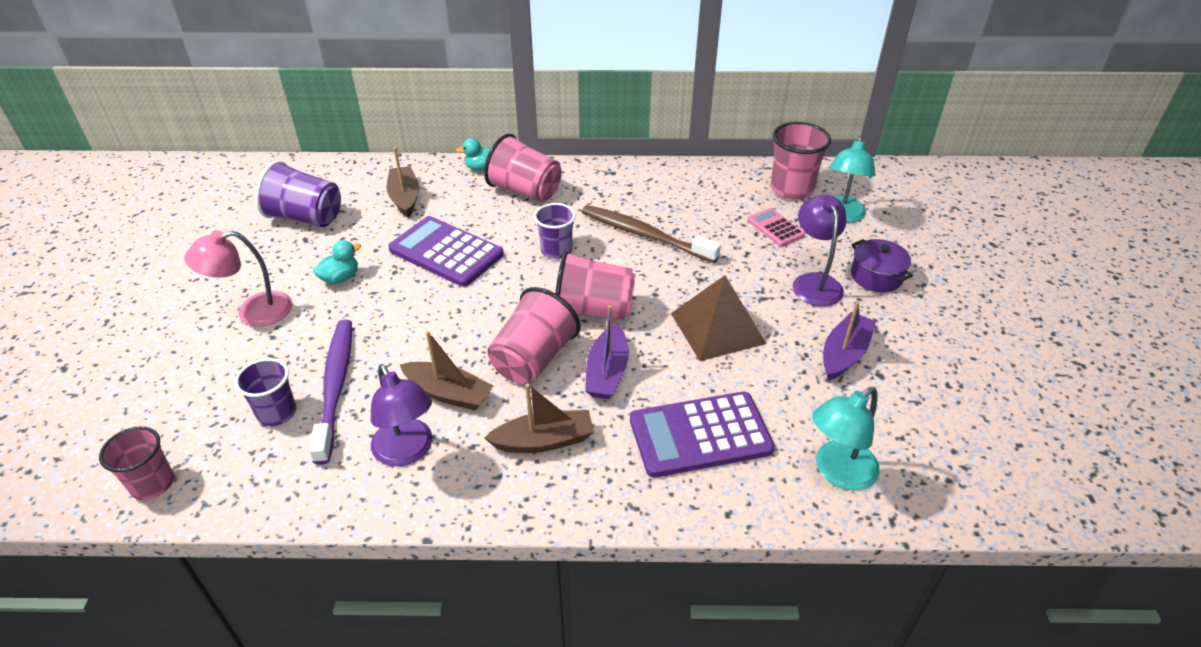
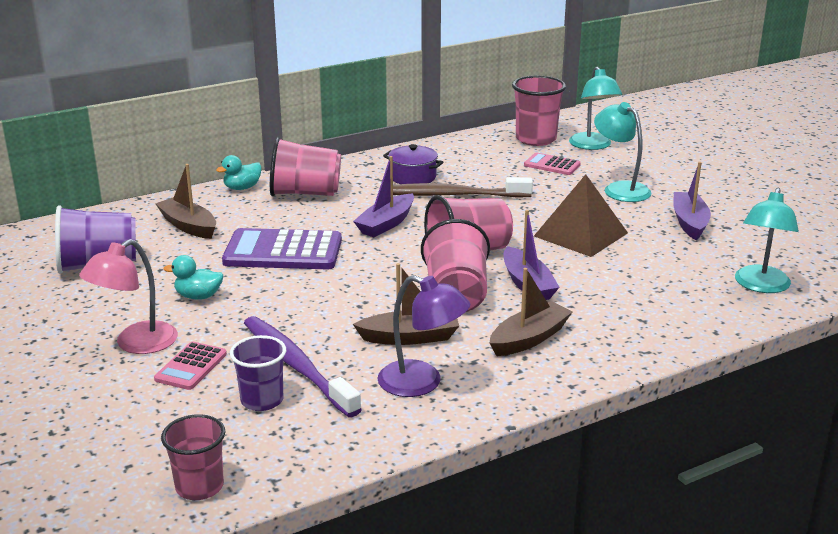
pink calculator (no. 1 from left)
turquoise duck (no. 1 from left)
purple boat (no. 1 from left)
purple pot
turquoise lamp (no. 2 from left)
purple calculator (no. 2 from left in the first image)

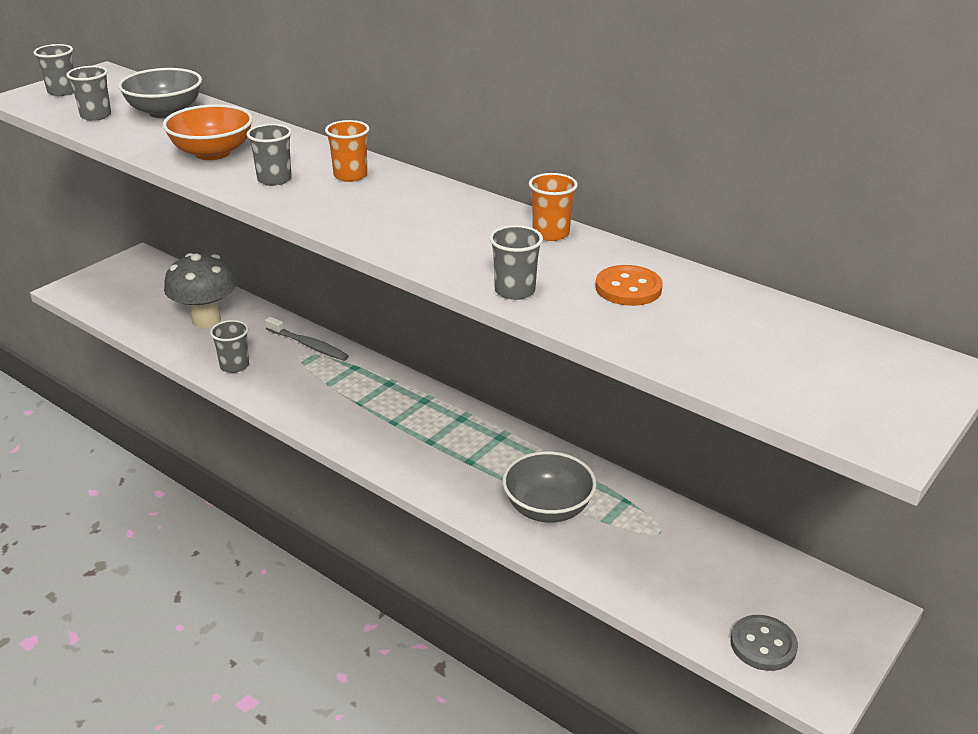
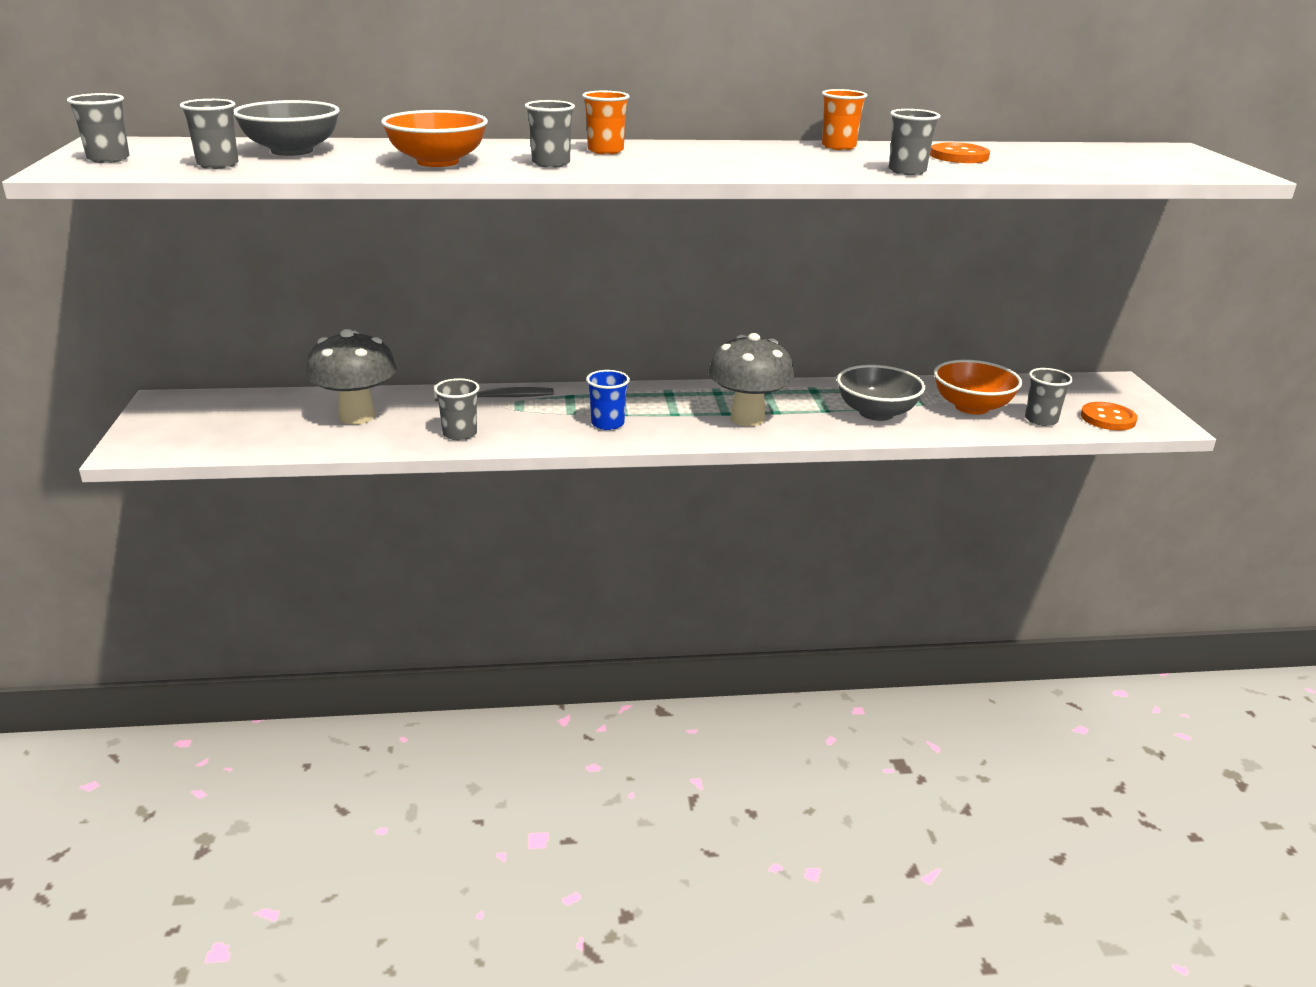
blue cup
grey mushroom (no. 2 from left)
orange bowl (no. 2 from left)
grey cup (no. 6 from left)
orange button (no. 2 from left)

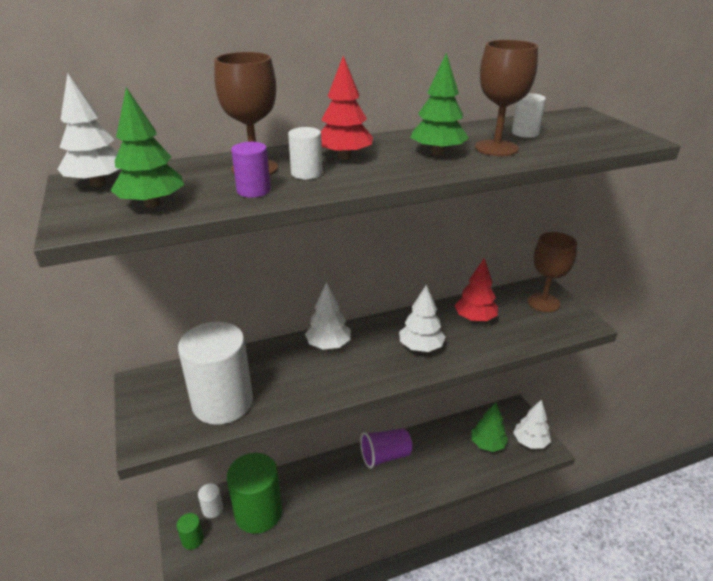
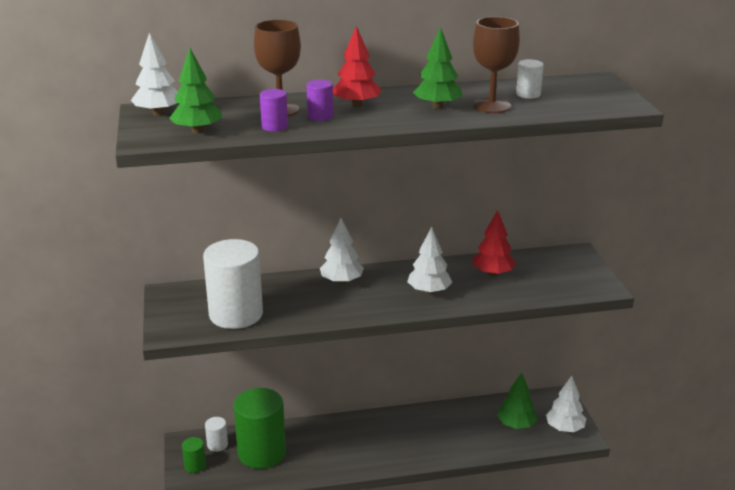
purple cylinder (no. 2 from left)
purple cup
brown goblet (no. 3 from left in the first image)

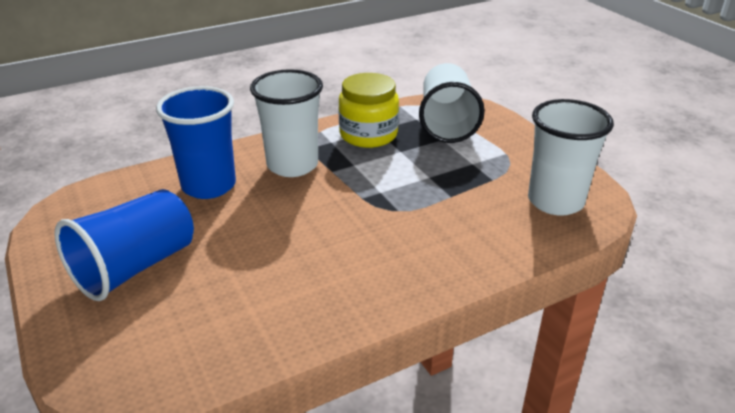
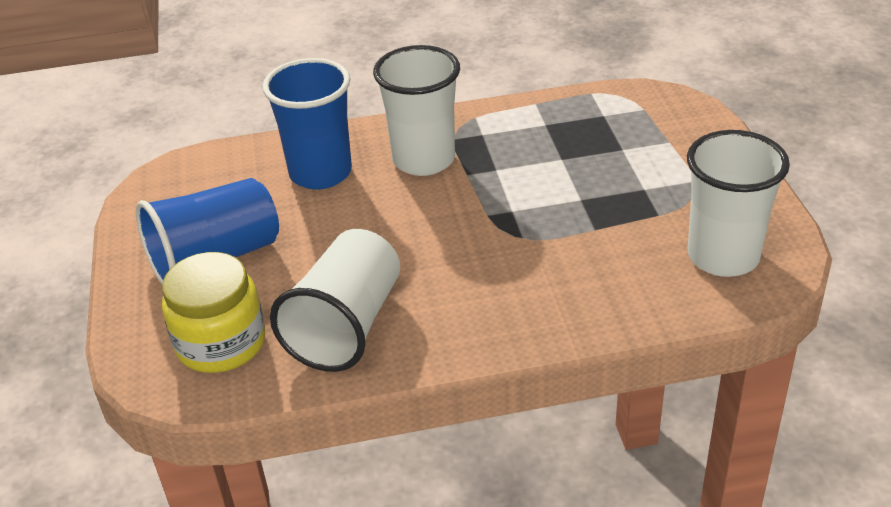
yellow jar
white cup (no. 1 from left)

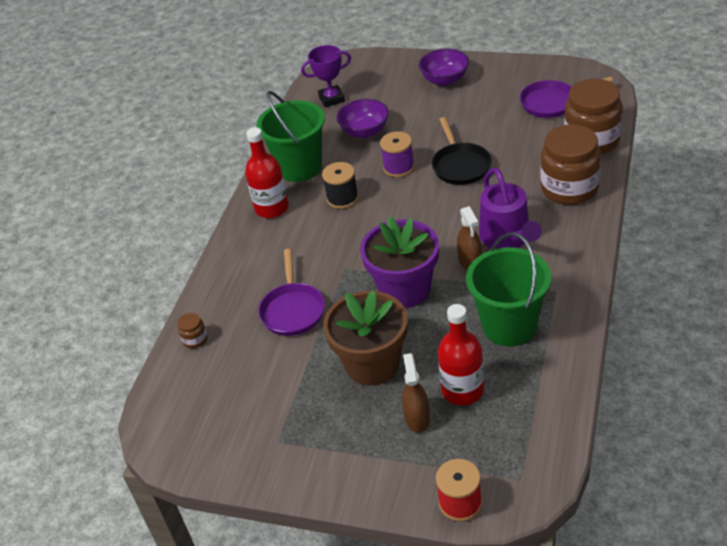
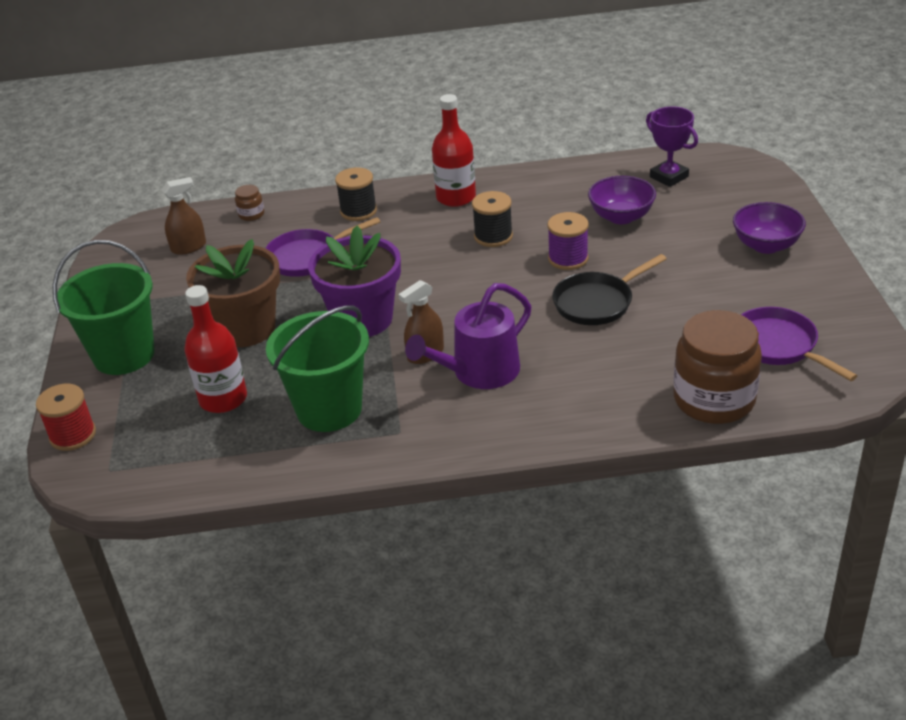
green bucket (no. 1 from left)
brown spray bottle (no. 1 from left)
black spool (no. 1 from left)
brown jar (no. 2 from left in the first image)

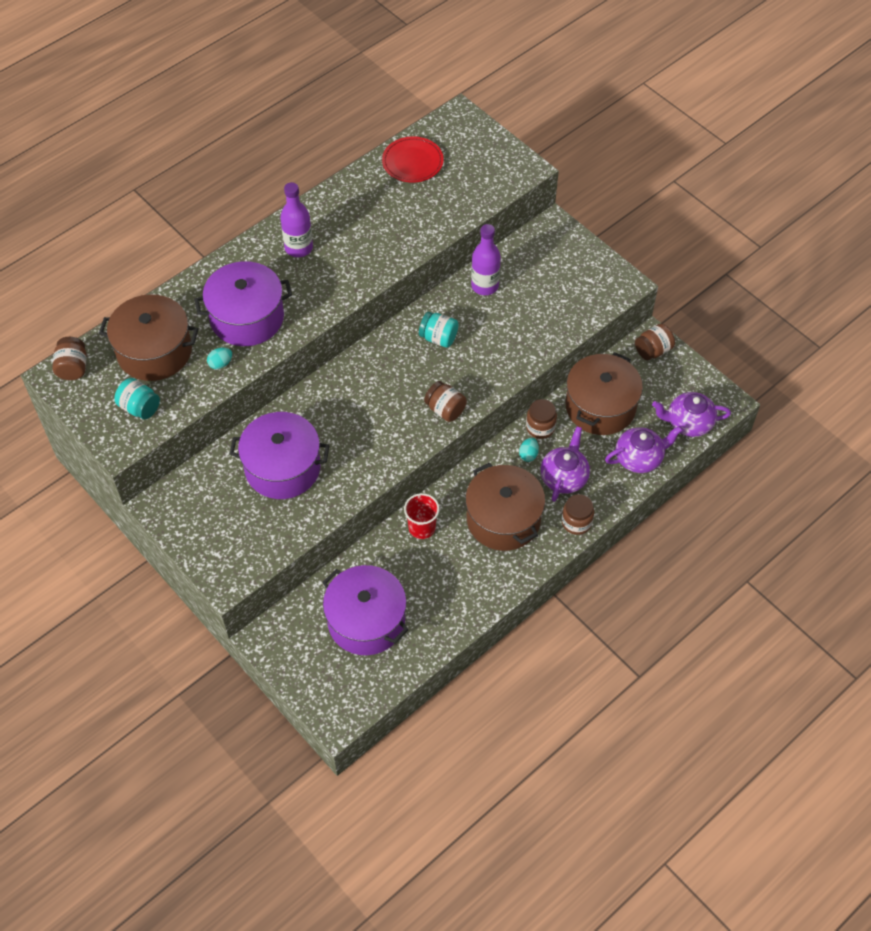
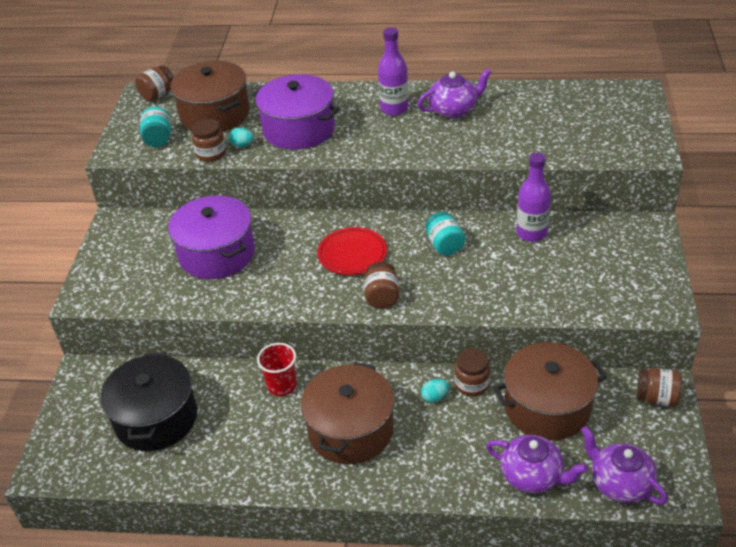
black pot
brown jar (no. 2 from left)
red plate
purple teapot (no. 1 from left)

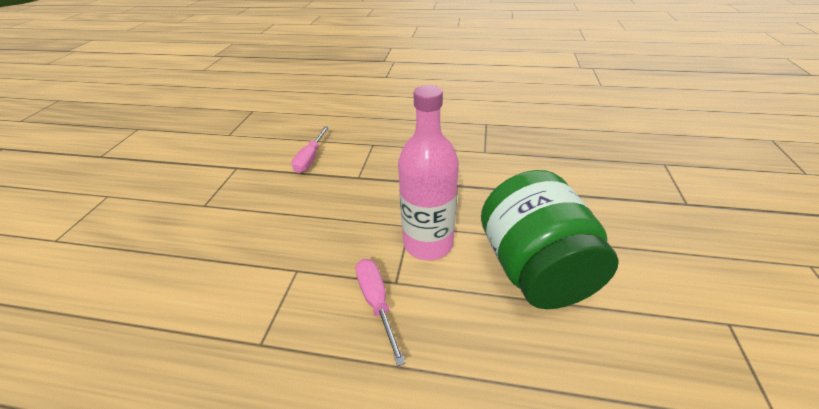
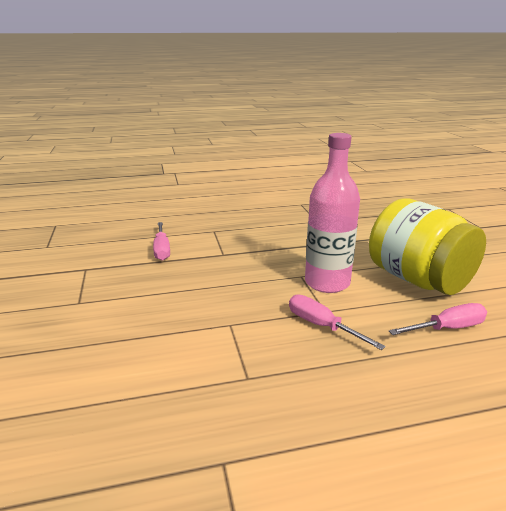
yellow jar
pink screwdriver (no. 3 from left)

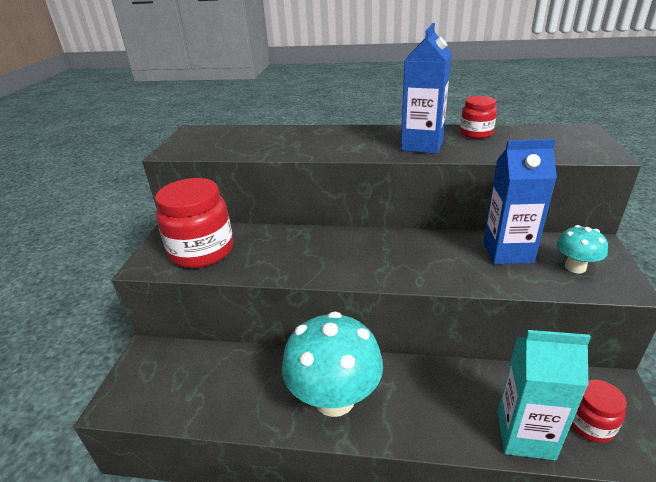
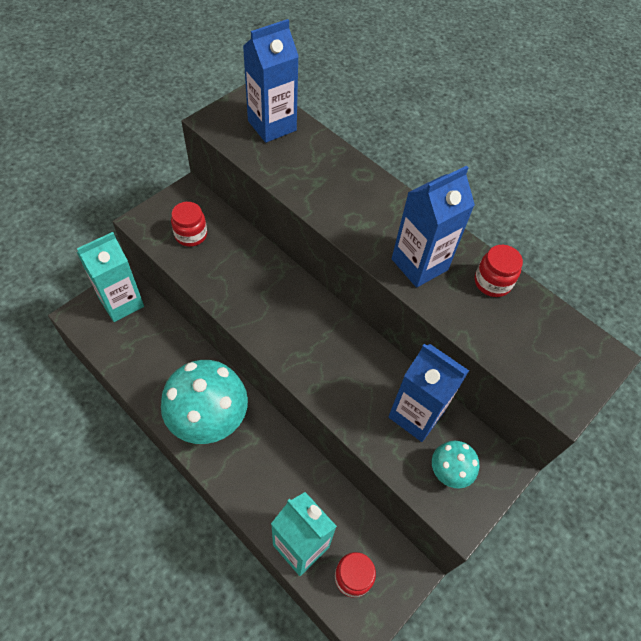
turquoise carton (no. 1 from left)
red jar (no. 1 from left)
blue carton (no. 1 from left)

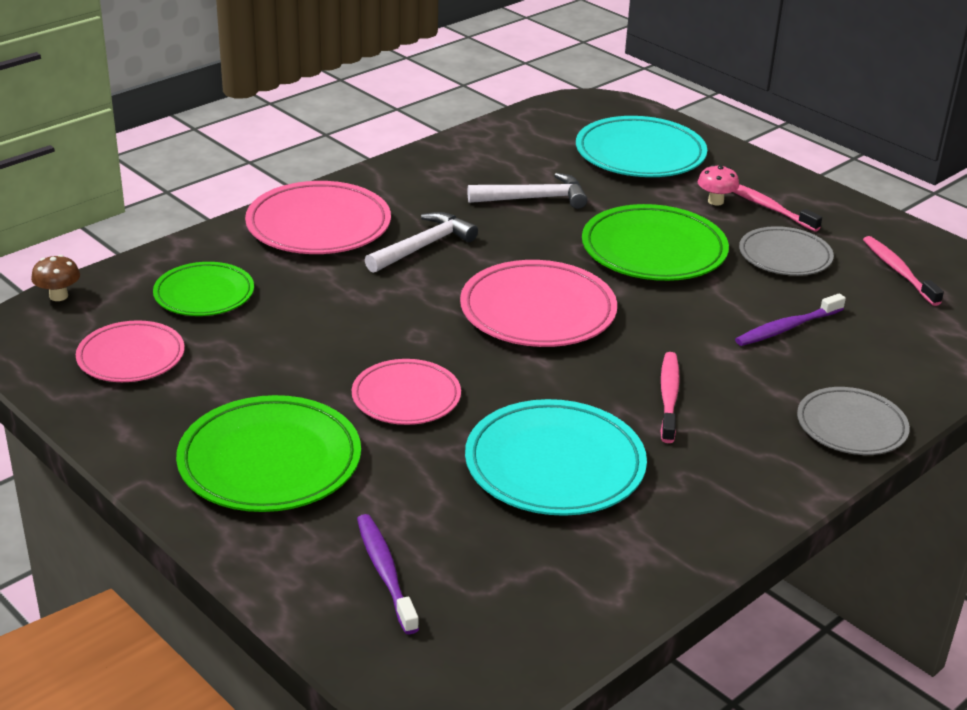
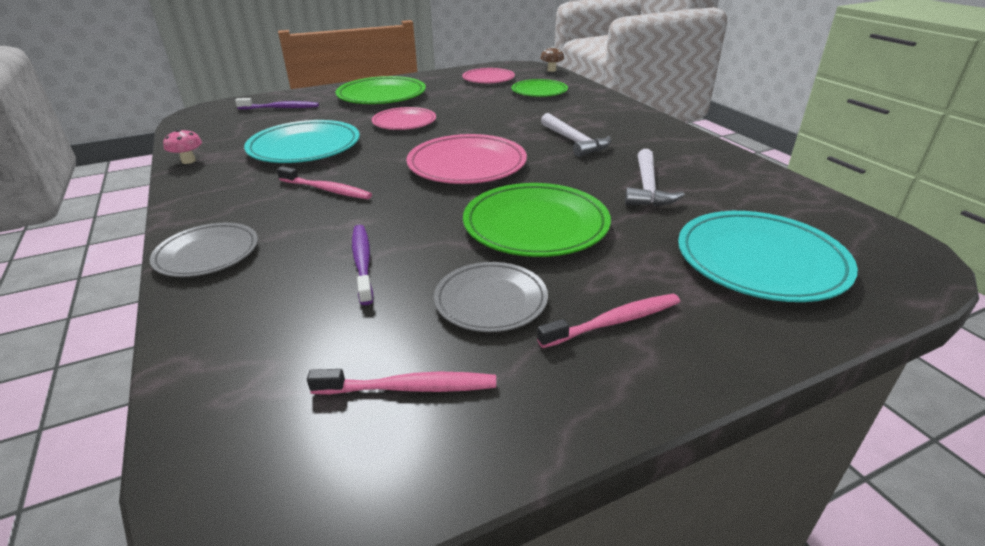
pink mushroom
pink plate (no. 2 from left in the first image)

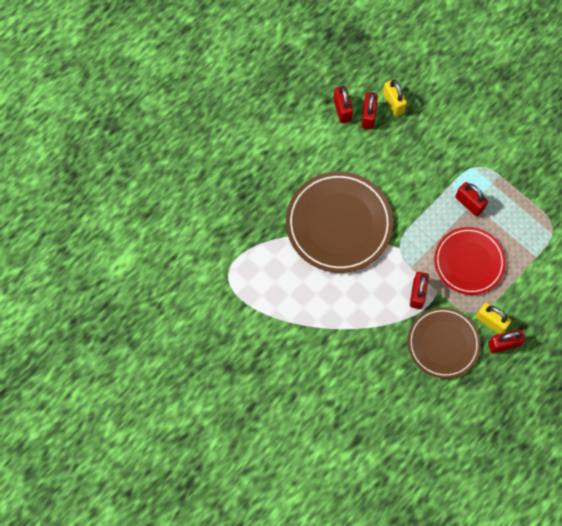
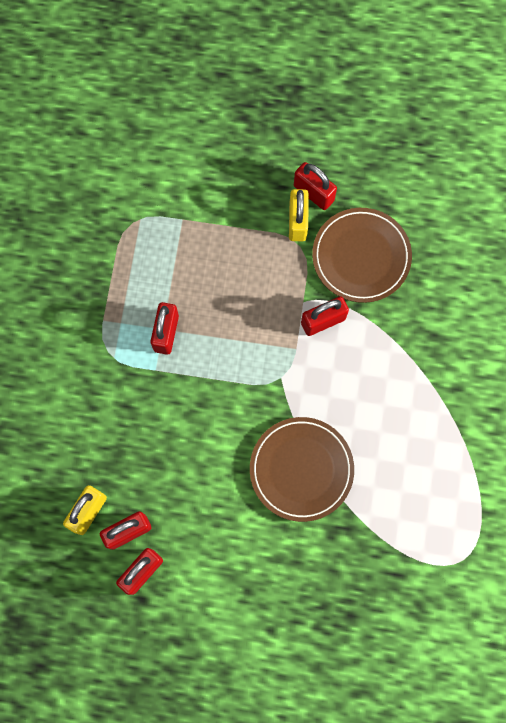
brown plate (no. 1 from left)
red plate

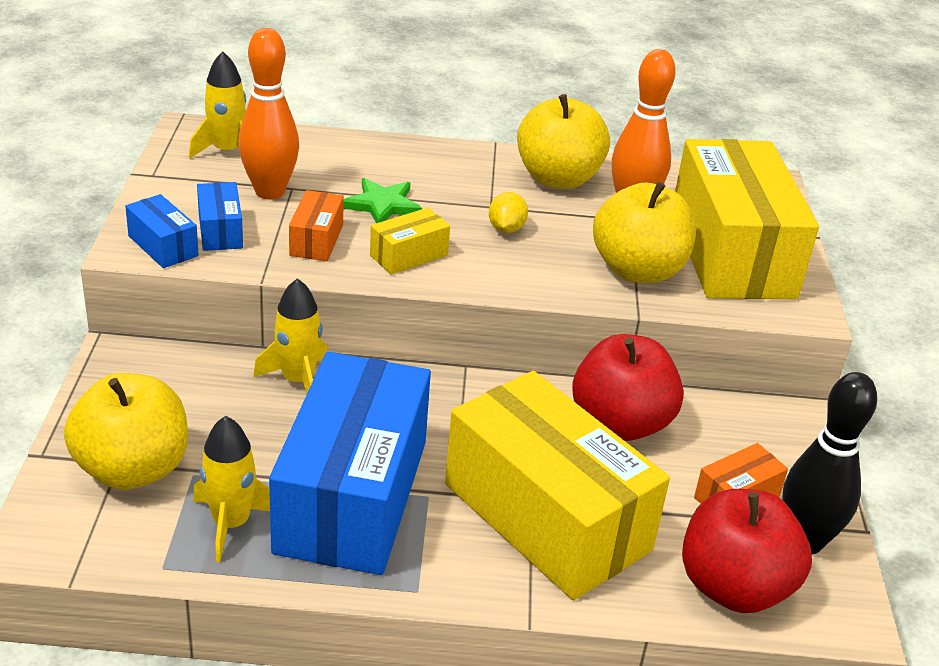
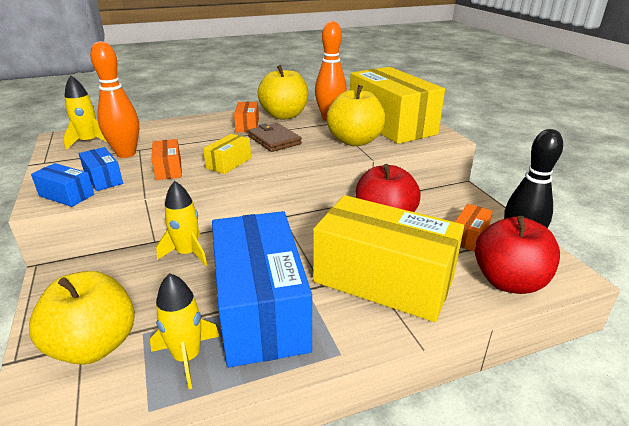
orange box (no. 2 from left)
brown wallet
green star

